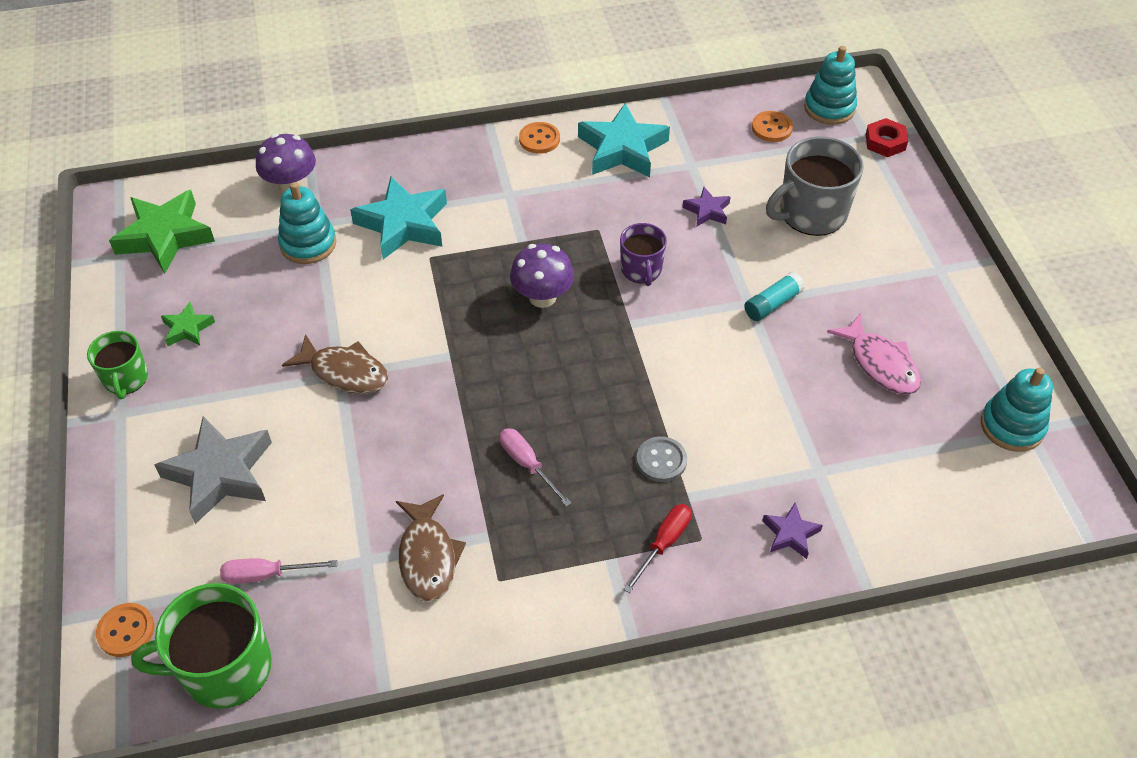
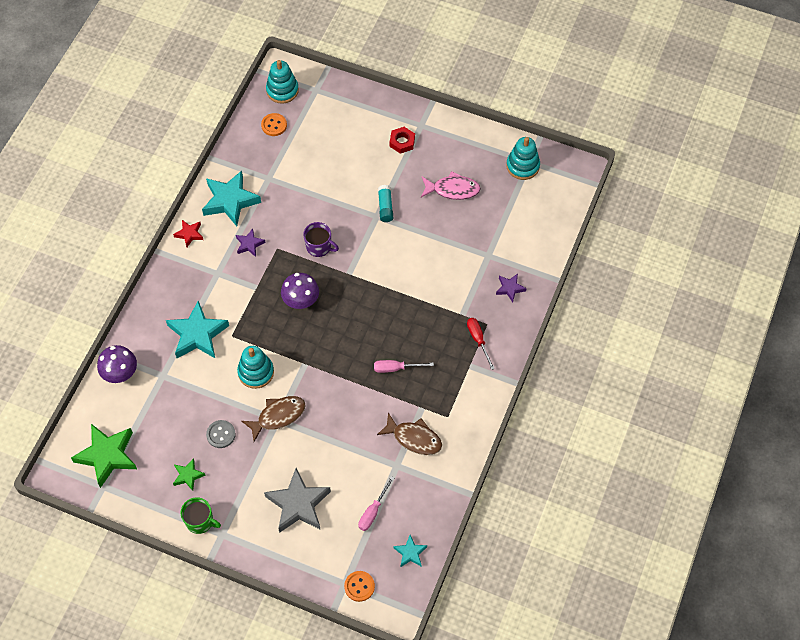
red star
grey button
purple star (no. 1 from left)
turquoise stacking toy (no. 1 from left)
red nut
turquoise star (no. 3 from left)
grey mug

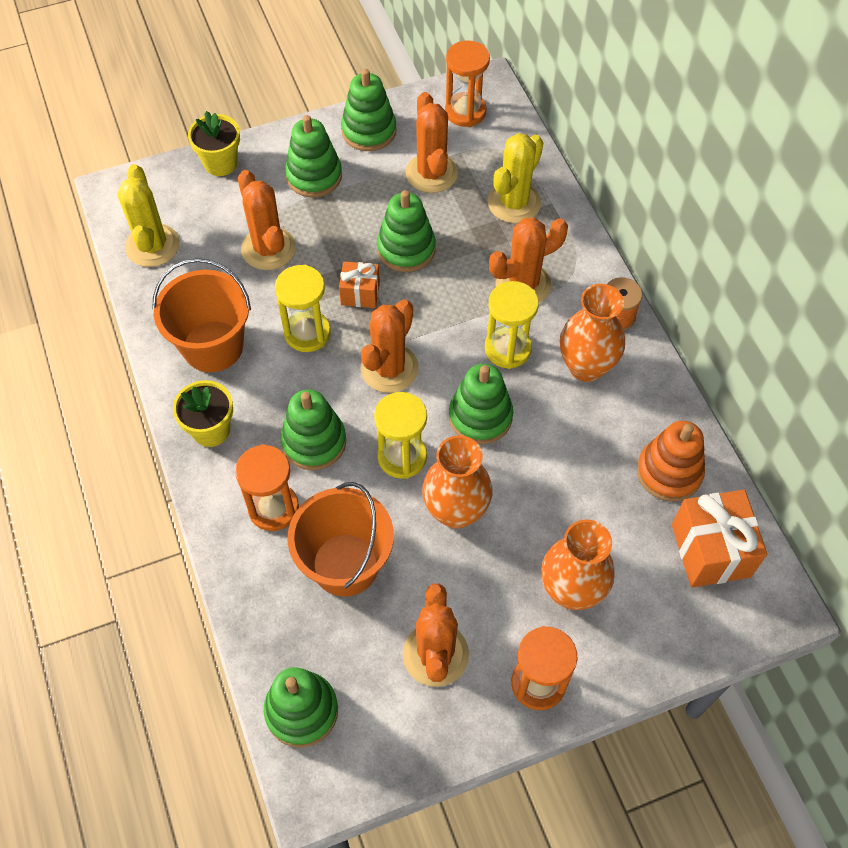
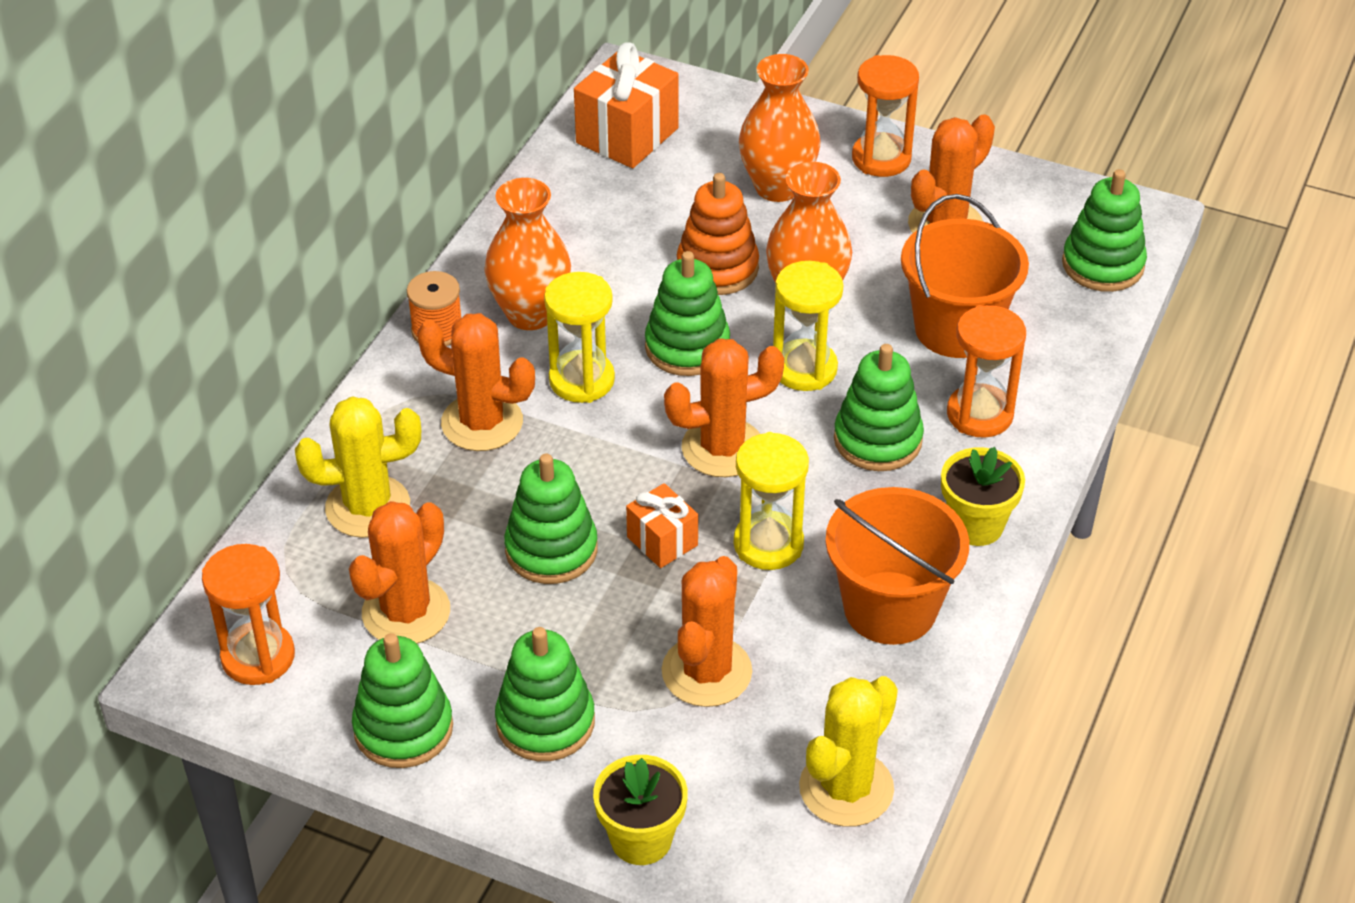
orange stacking toy

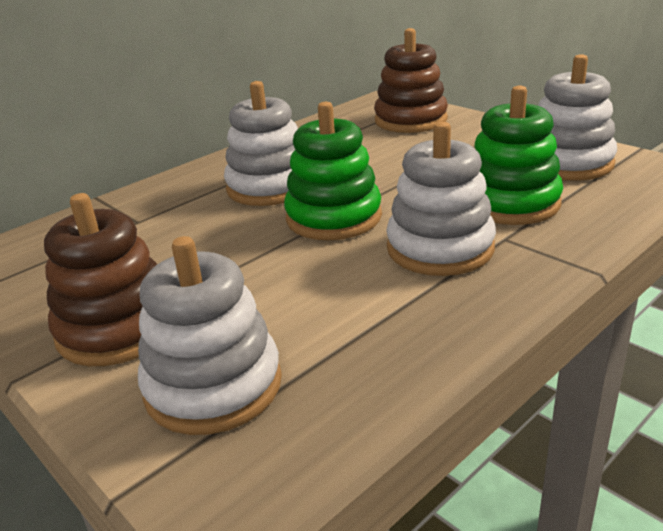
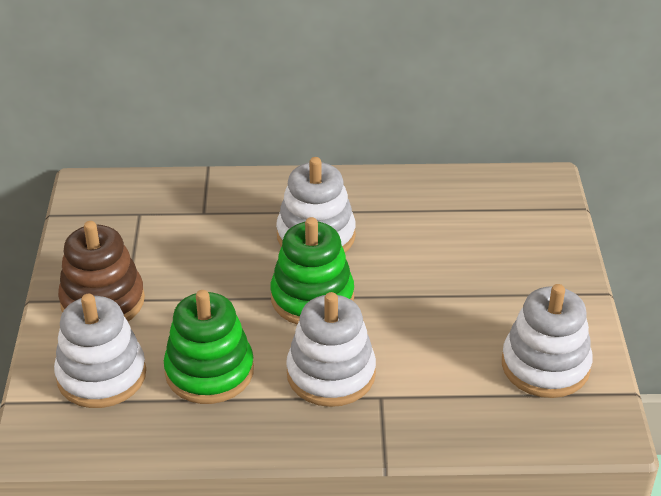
green stacking toy (no. 1 from left)
brown stacking toy (no. 2 from left in the first image)

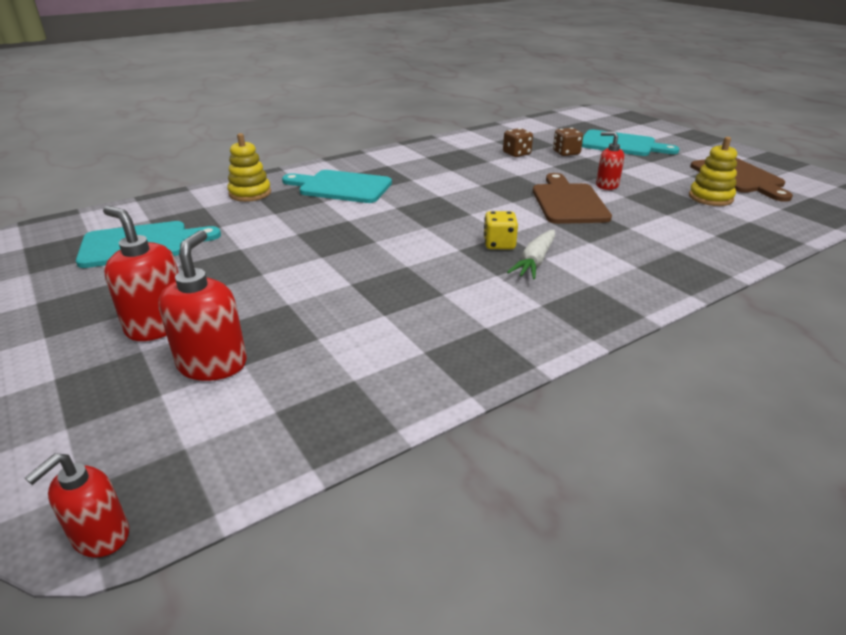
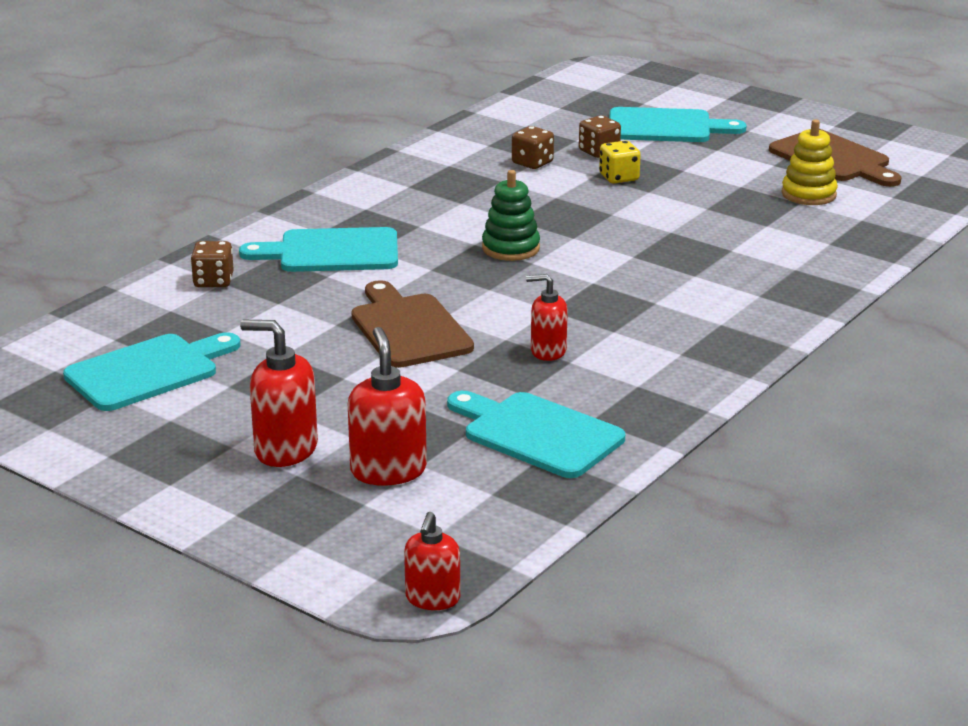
brown dice (no. 1 from left)
brown cutting board (no. 1 from left)
turquoise cutting board (no. 3 from left)
green stacking toy
red soap dispenser (no. 4 from left)
yellow dice
white carrot

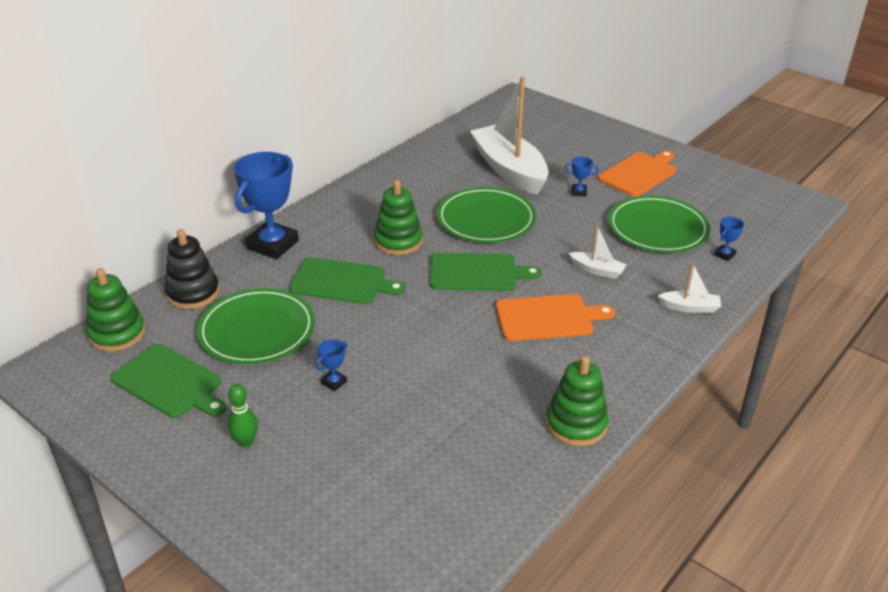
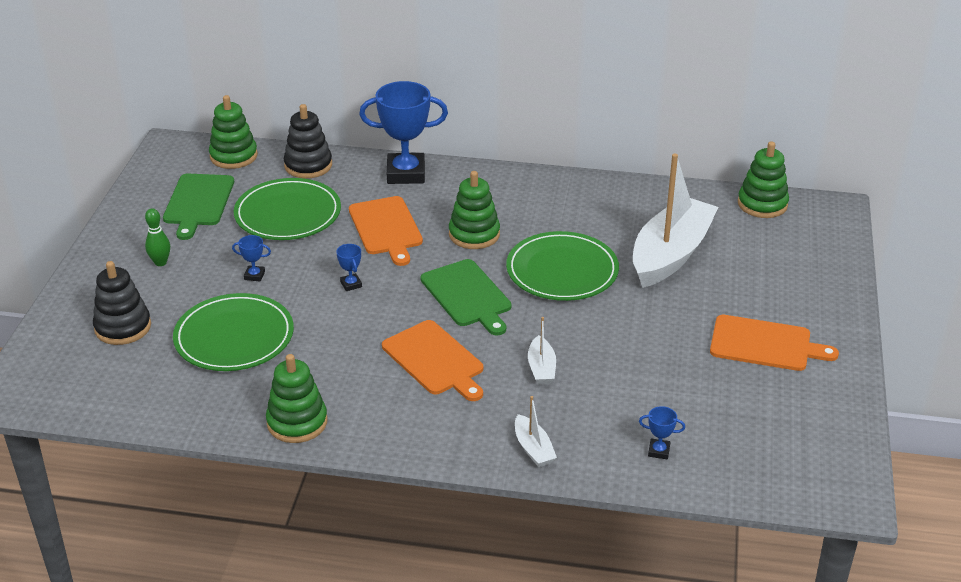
black stacking toy (no. 1 from left)
green plate (no. 1 from left)
blue trophy (no. 2 from left)
orange cutting board (no. 1 from left)
green stacking toy (no. 4 from left)

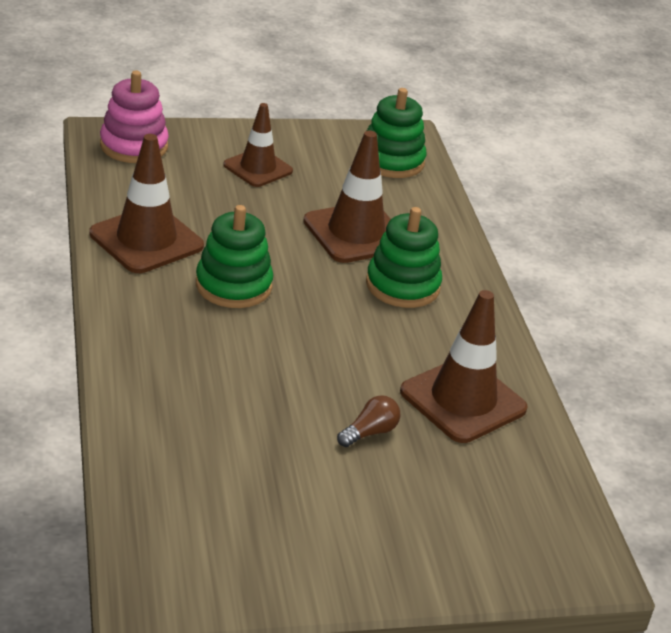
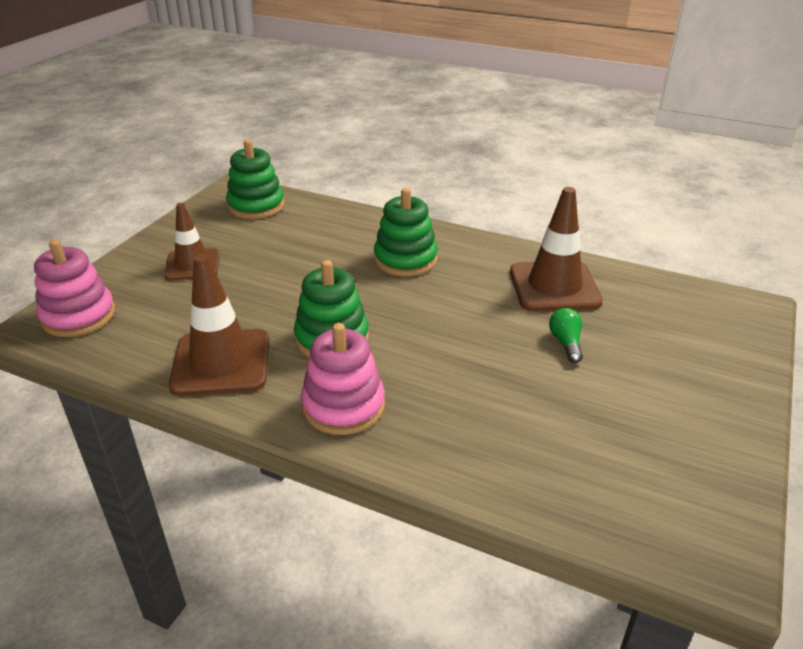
pink stacking toy (no. 2 from left)
green light bulb
brown traffic cone (no. 3 from left in the first image)

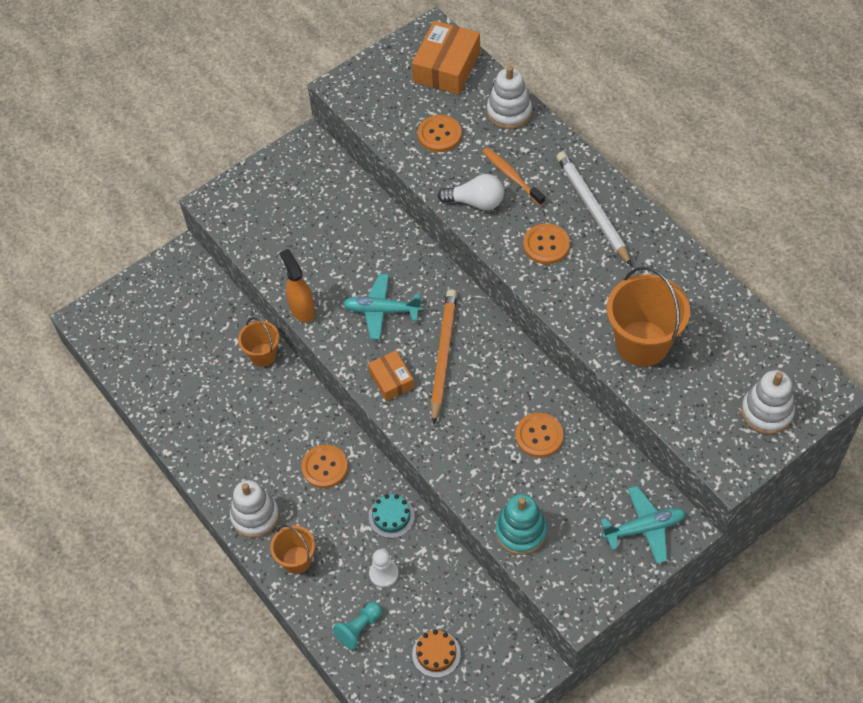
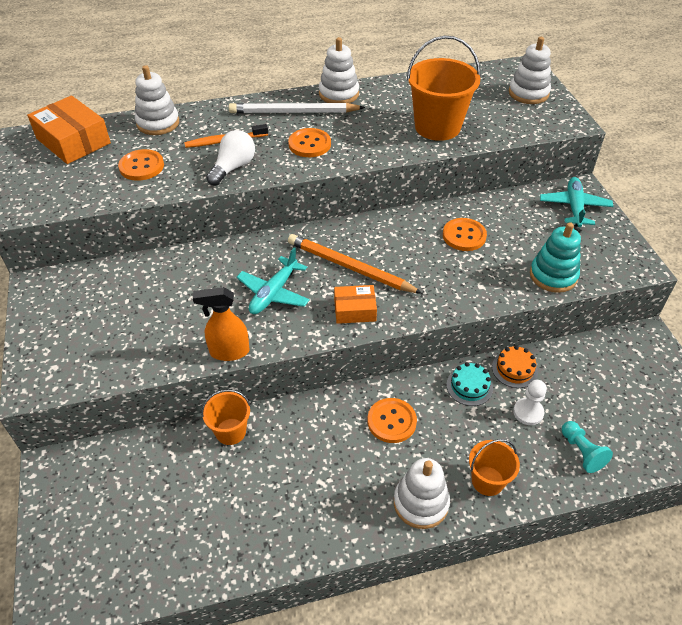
white stacking toy (no. 2 from left)
orange cake

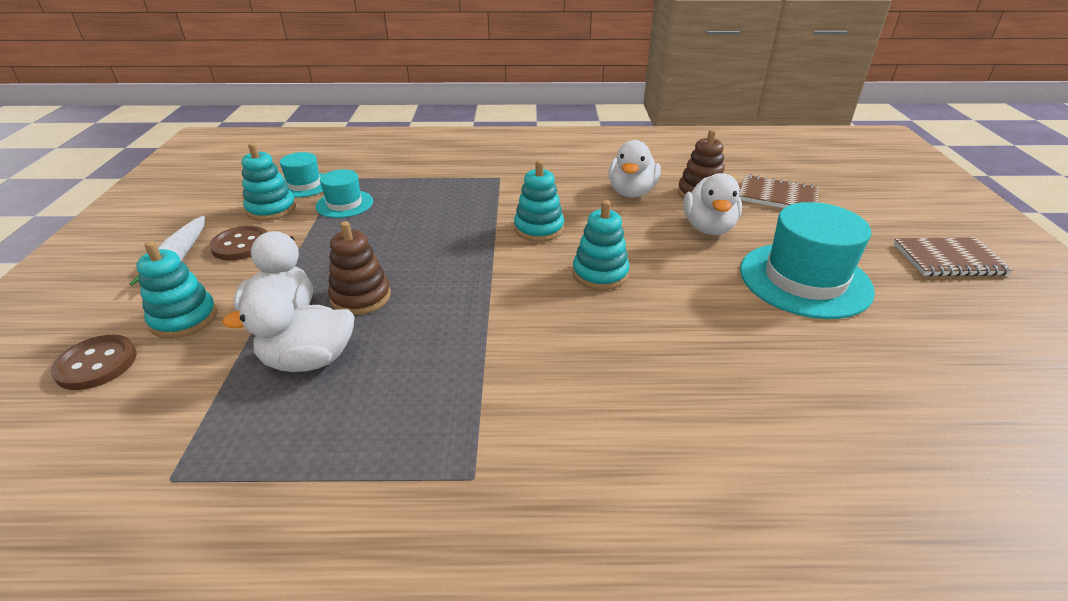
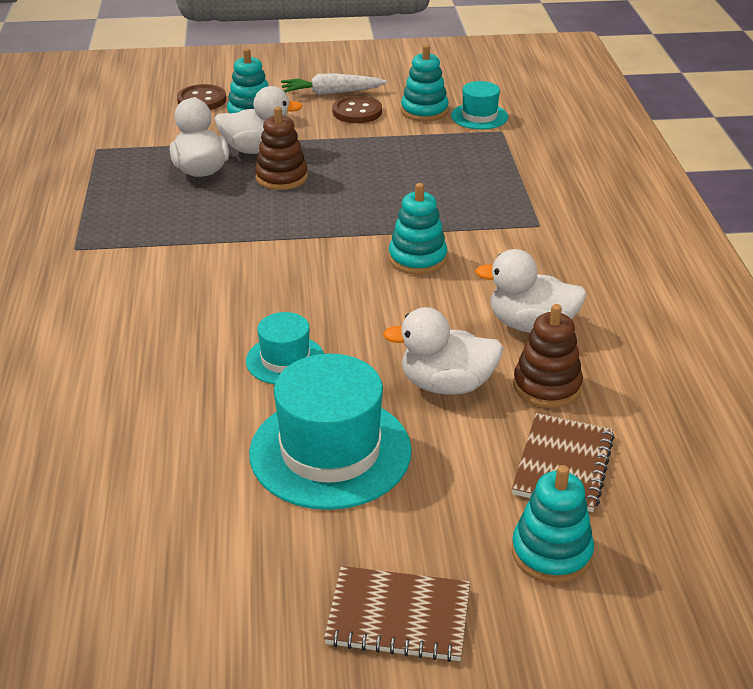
turquoise hat (no. 1 from left)
brown notebook (no. 1 from left)
turquoise stacking toy (no. 4 from left)

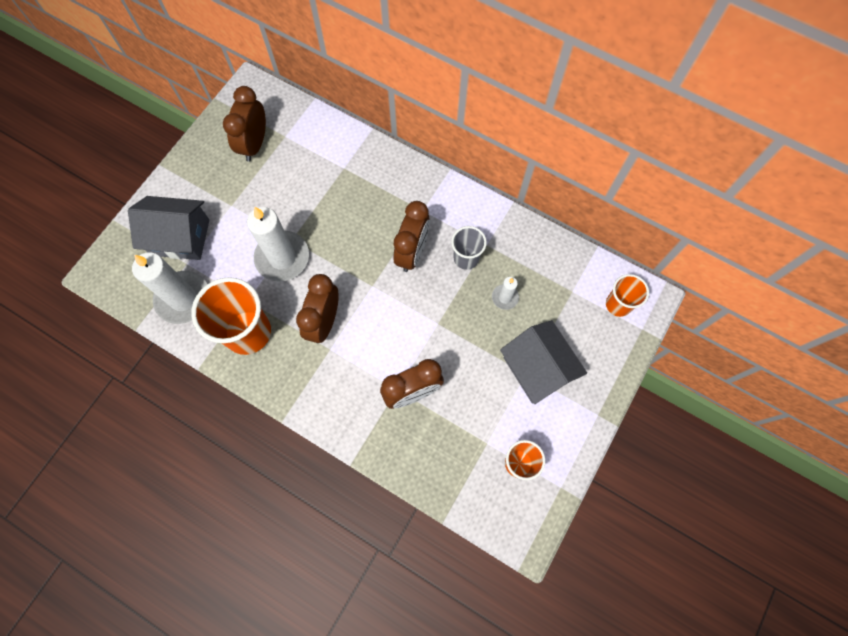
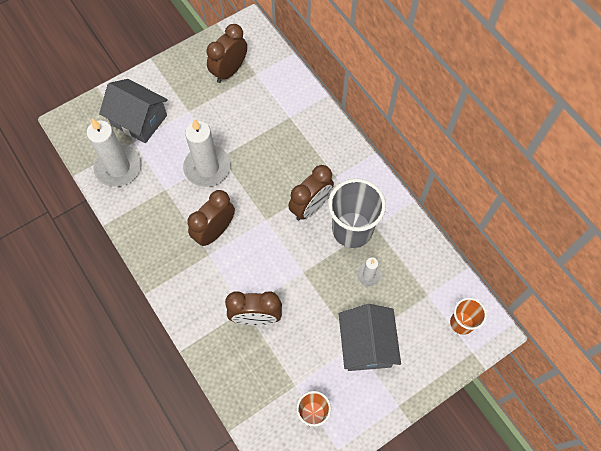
grey cup
orange cup (no. 1 from left in the first image)

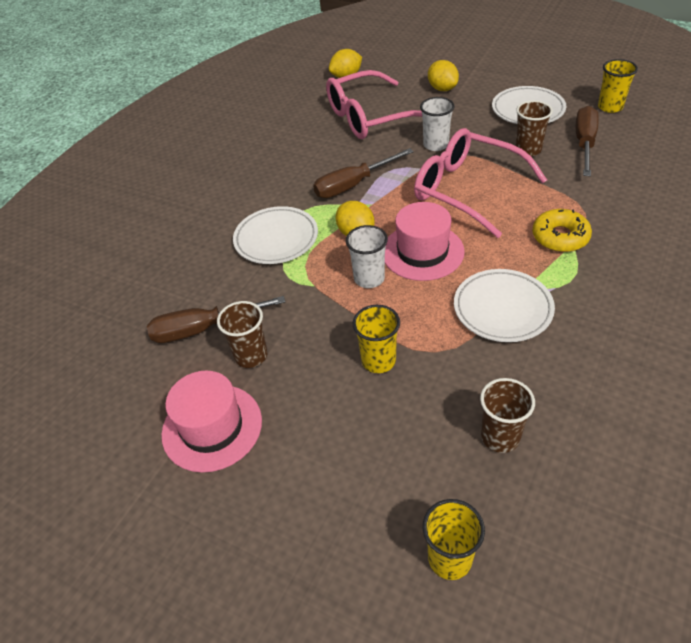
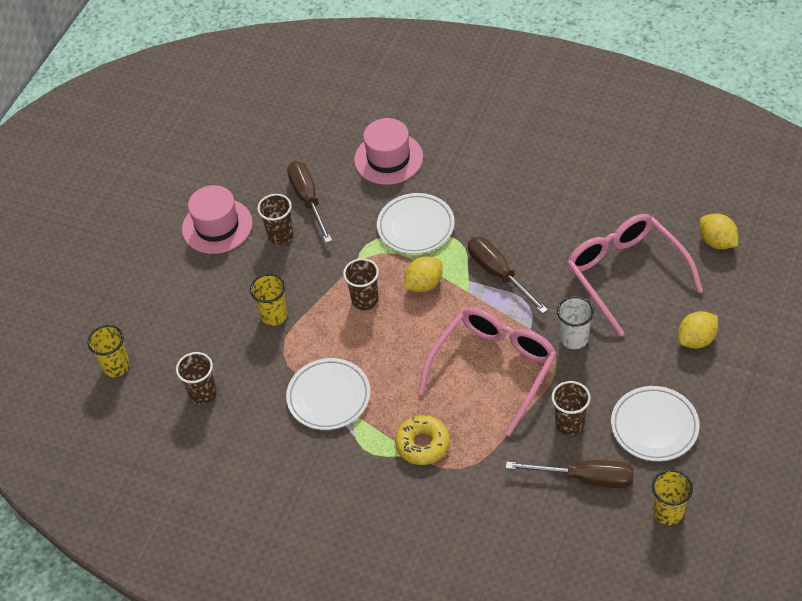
brown cup (no. 3 from left)
pink hat (no. 2 from left)

